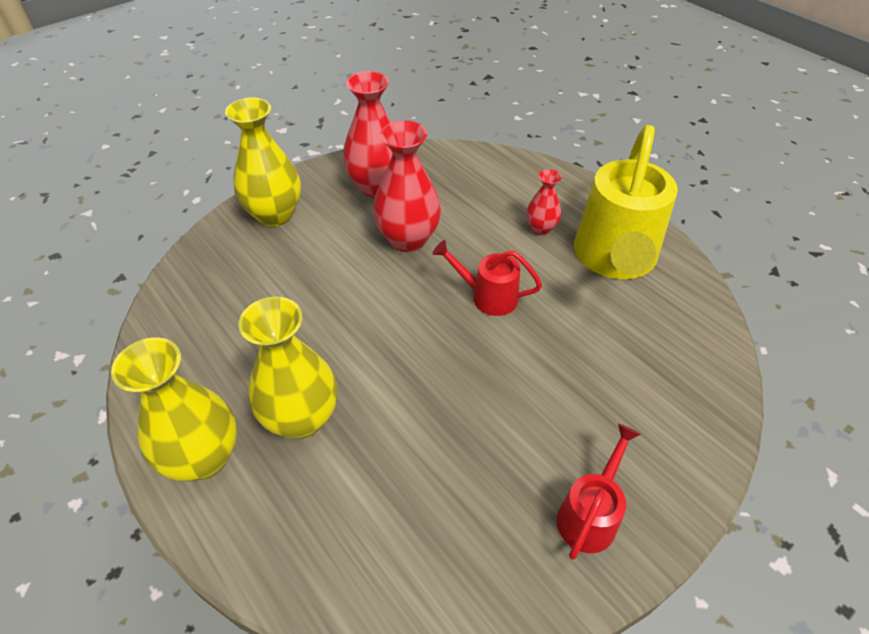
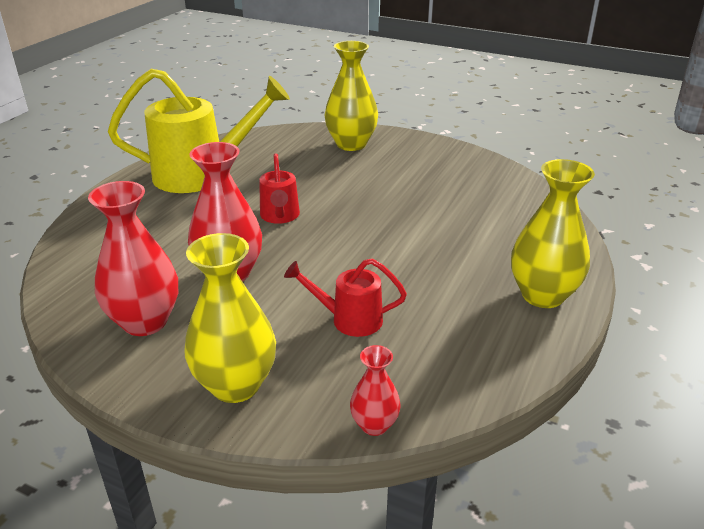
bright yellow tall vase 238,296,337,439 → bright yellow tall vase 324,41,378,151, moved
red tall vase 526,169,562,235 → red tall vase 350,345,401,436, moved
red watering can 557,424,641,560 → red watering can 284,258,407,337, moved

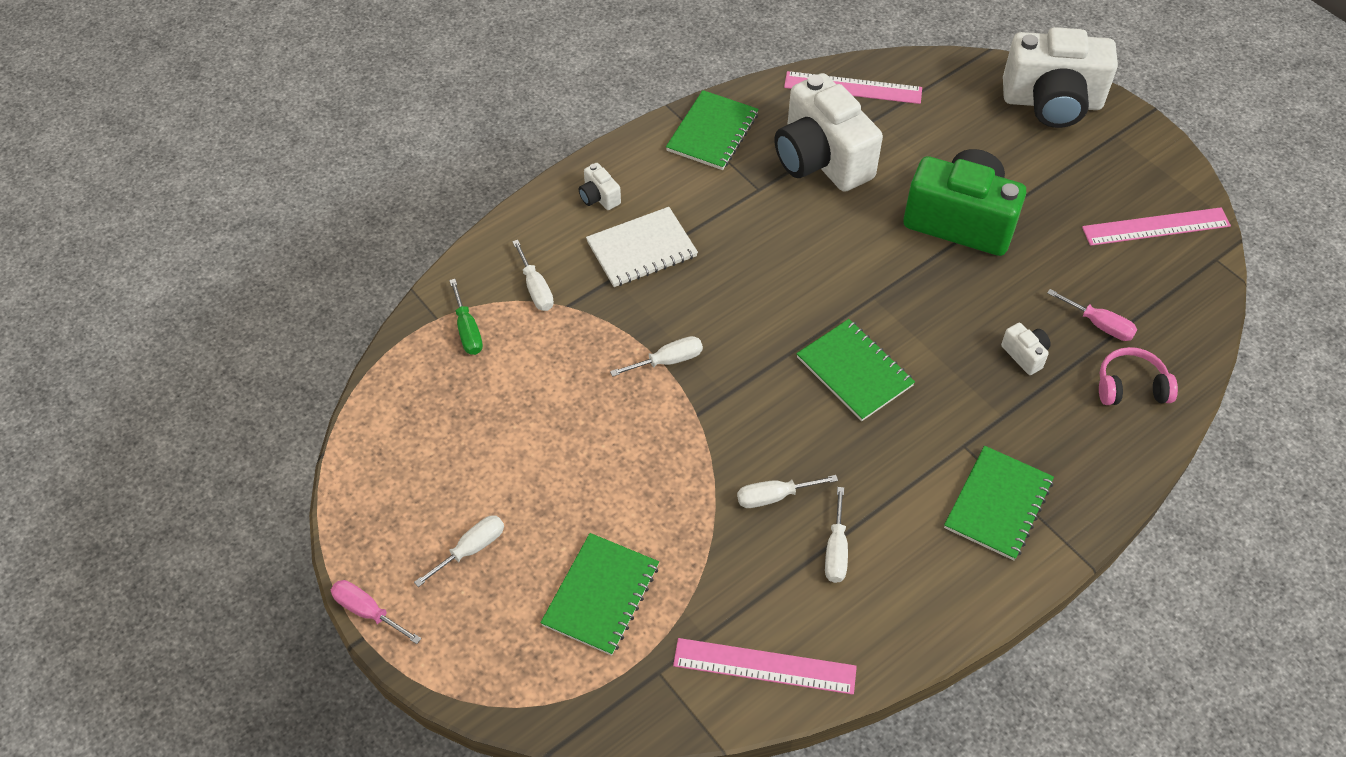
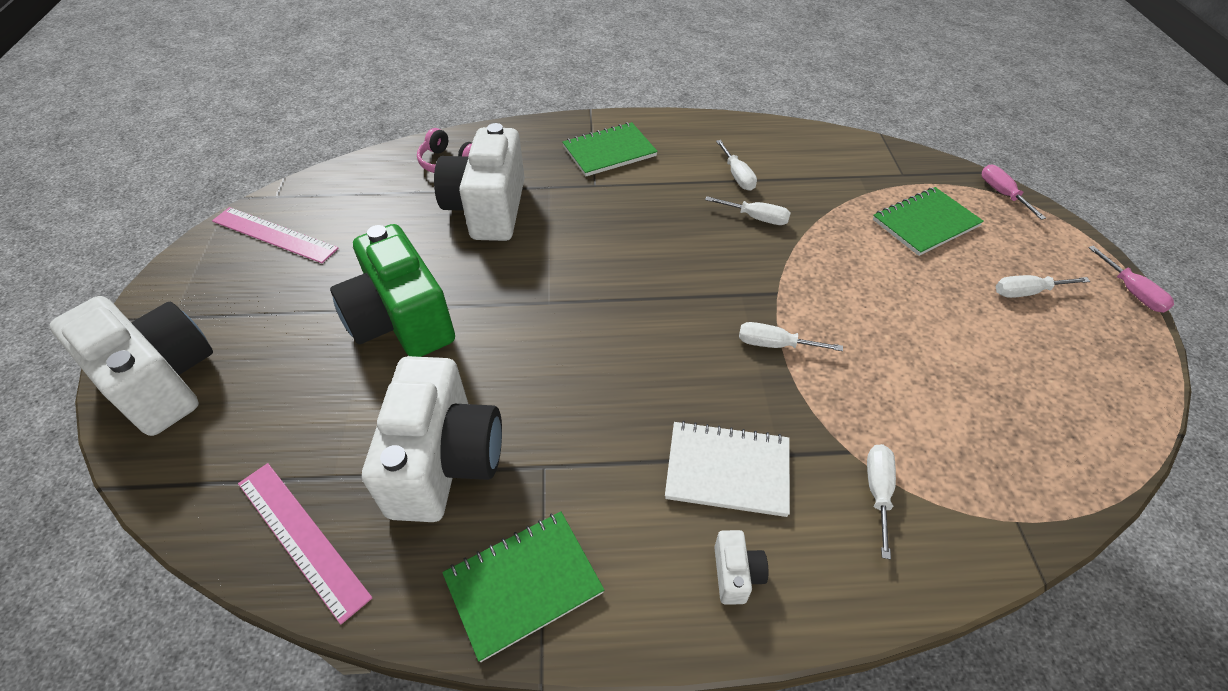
green flat screwdriver 449,279,483,355 → -
rosy ruler 673,638,857,695 → -
green notepad 796,319,915,421 → -
pure white flat screwdriver 825,487,848,583 → pure white flat screwdriver 716,140,757,191, 120 degrees clockwise
pure white compact camera 1001,323,1051,375 → pure white compact camera 434,123,525,241, x2.49
rosy flat screwdriver 1047,289,1137,341 → rosy flat screwdriver 982,165,1046,220, moved

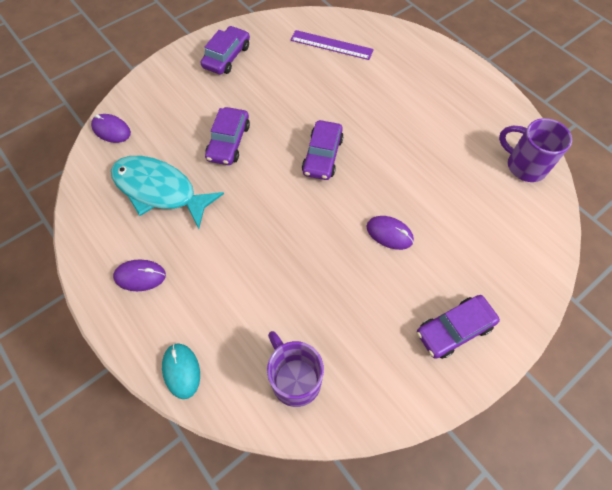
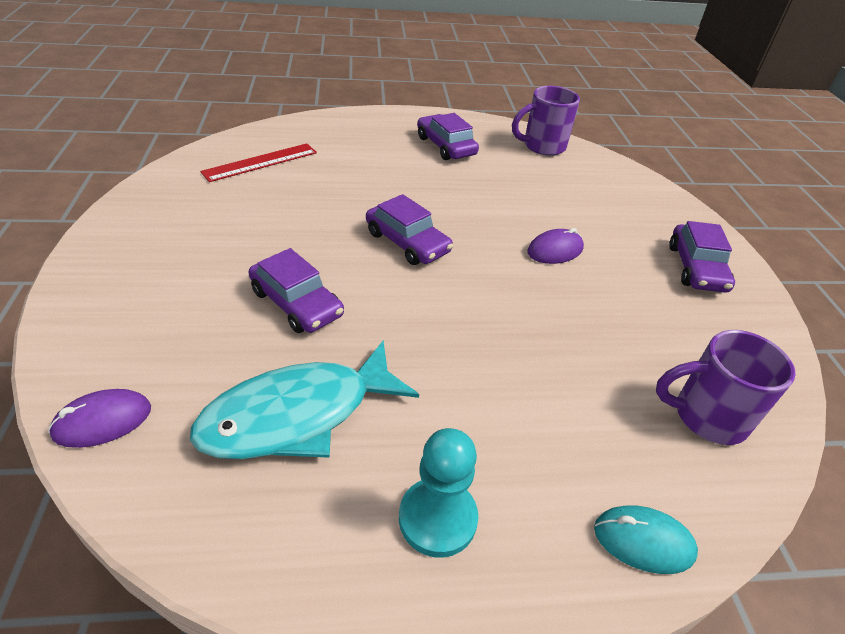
violet mouse 113,259,166,291 → aqua game pawn 399,428,479,558
violet automobile 201,26,250,75 → violet automobile 417,113,479,160, moved
violet ruler 291,30,374,60 → red ruler 200,143,317,182

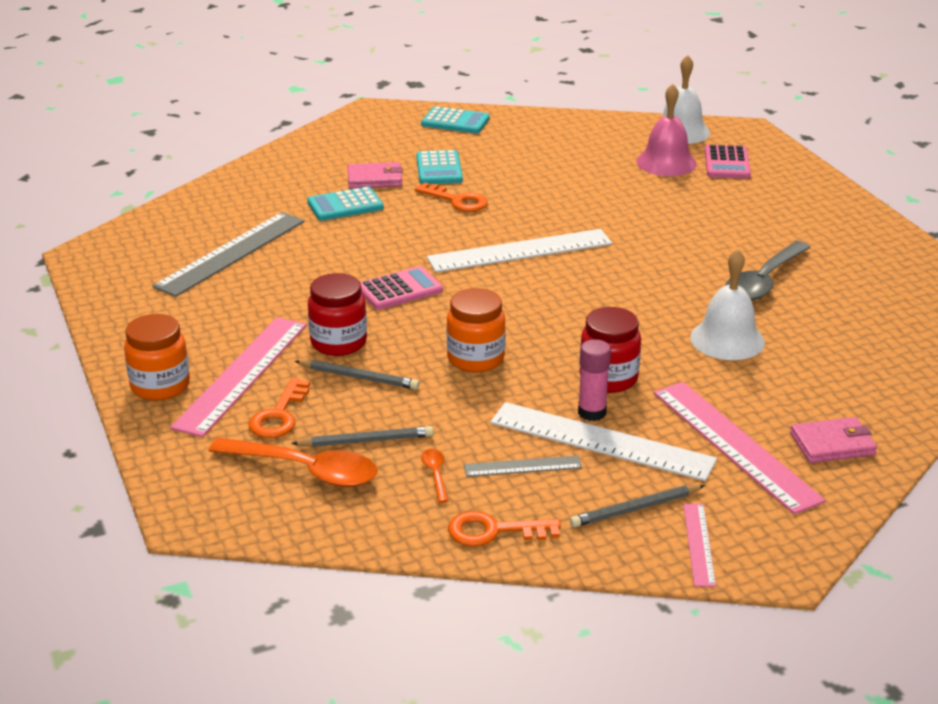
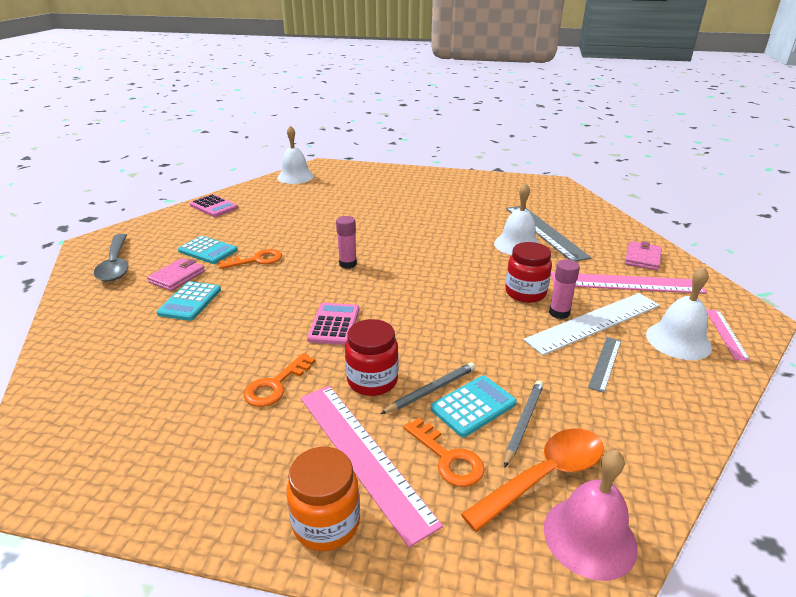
grey ruler 152,212,304,297 → grey ruler 506,206,591,262, moved
aqua calculator 421,106,490,133 → aqua calculator 431,375,517,437, moved
orange-coloured spoon 421,449,449,503 → -
pure white ruler 427,229,612,272 → rosy glue stick 336,216,357,269
orange-coloured jam jar 447,288,506,372 → -
orange-coloured key 448,511,561,546 → orange-coloured key 244,353,315,407, moved
grey lead pencil 570,485,705,527 → pure white school bell 646,267,712,360
rosy school bell 636,84,697,176 → rosy school bell 544,450,638,581, moved
rosy ruler 683,504,716,587 → rosy ruler 706,310,751,361, 60 degrees clockwise
rosy calculator 704,145,751,179 → rosy calculator 190,194,238,217, moved
grey spoon 725,241,811,301 → grey spoon 94,234,129,282, moved

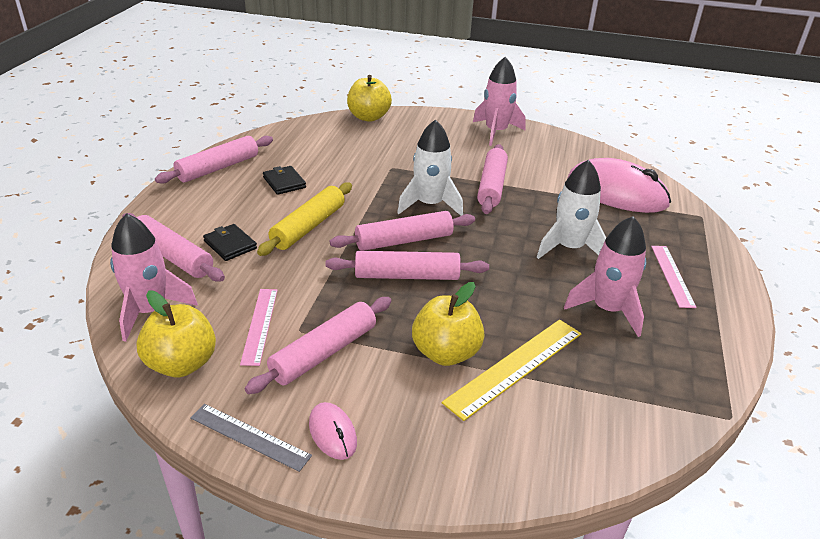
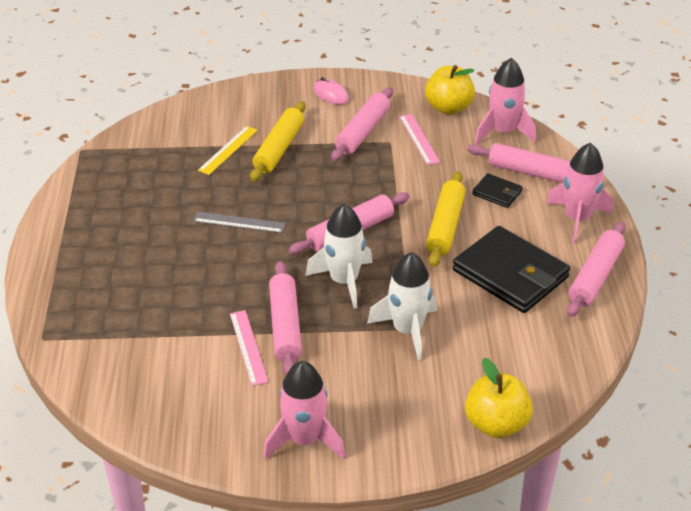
grey ruler 190,404,312,472 → grey ruler 193,212,286,233, moved
jet-black billfold 263,166,306,195 → jet-black billfold 453,226,570,313, x2.12
rosy dough roller 325,251,489,280 → -
bright yellow toy apple 412,282,484,366 → bright yellow dough roller 250,101,306,182
bright yellow ruler 442,320,582,421 → bright yellow ruler 198,126,258,175, x0.66
pure white rocket 537,159,606,259 → pure white rocket 367,252,437,360, moved
rosy rocket 564,216,646,337 → rosy rocket 546,143,613,244, moved
rosy mouse 567,158,671,213 → -
rosy ruler 651,246,696,308 → rosy ruler 230,310,268,386, moved

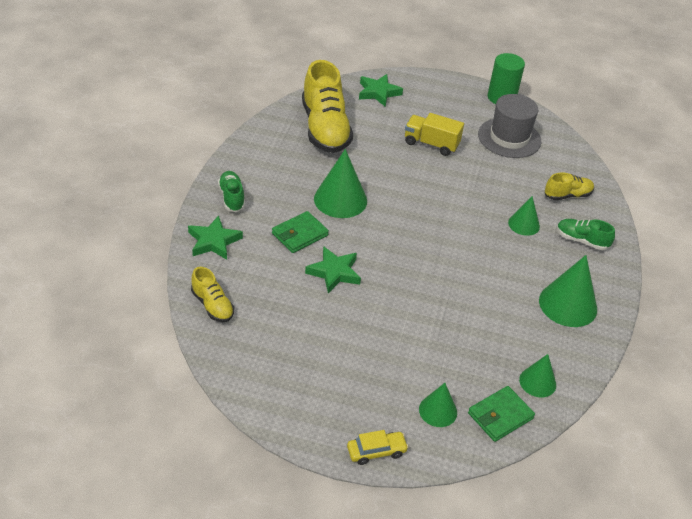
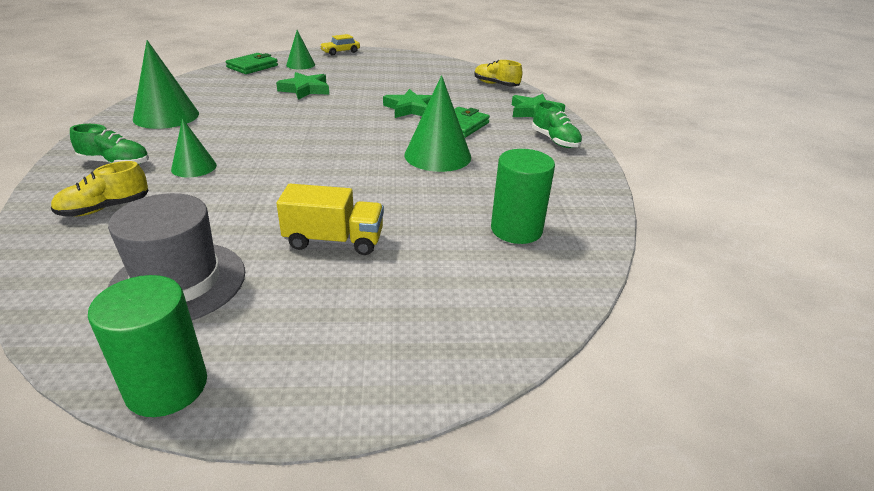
bright yellow lace-up shoe 302,60,353,153 → green cylinder 491,149,555,244
green star 359,74,403,107 → green star 276,72,329,100, moved
green solid cone 519,354,556,397 → -

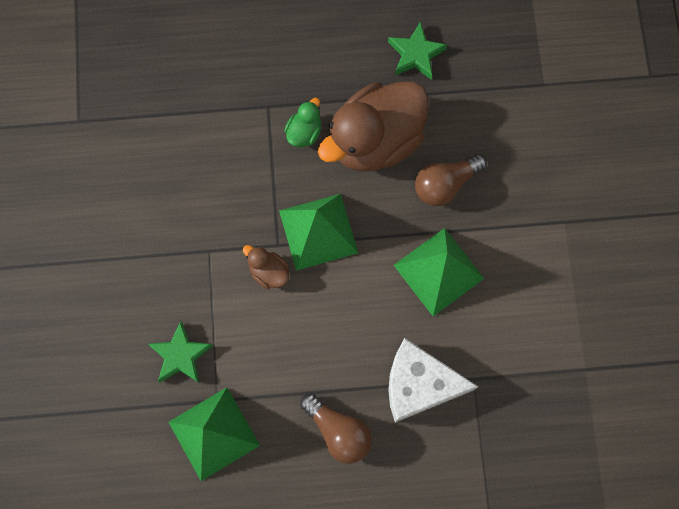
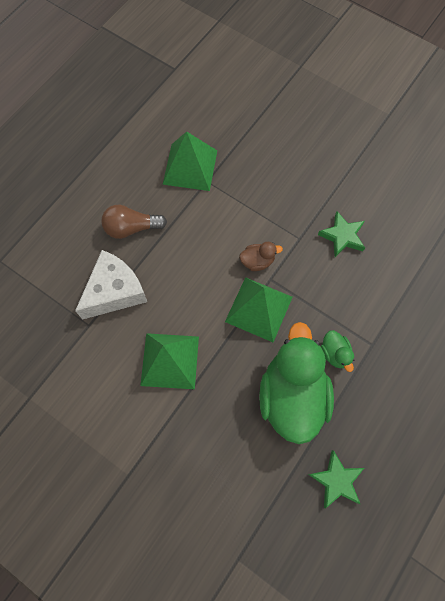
green star 148,321,213,383 → green star 318,211,365,257, moved
russet rubber duck 318,82,429,172 → green rubber duck 259,322,334,444
russet lightbulb 415,154,487,206 → -

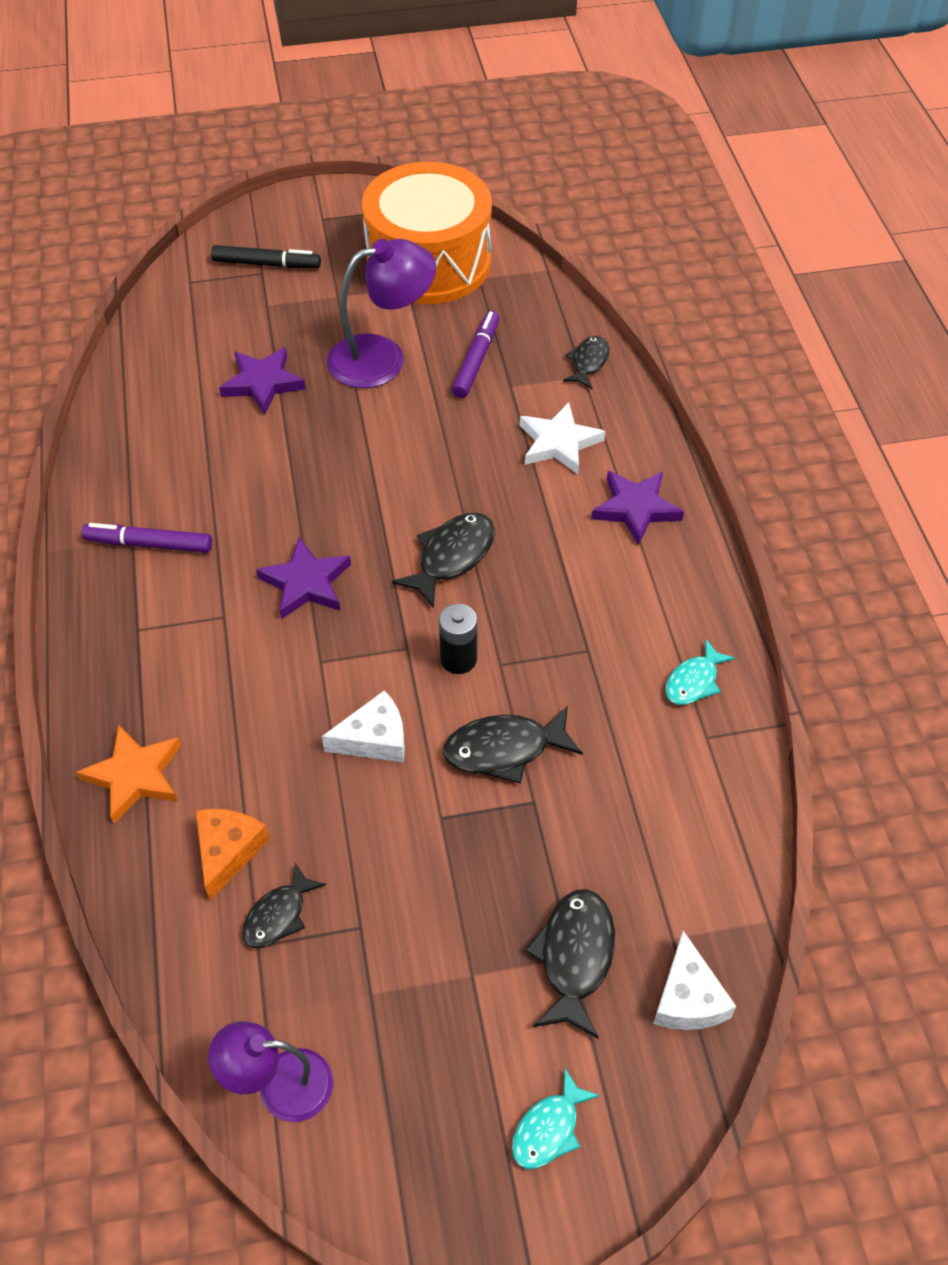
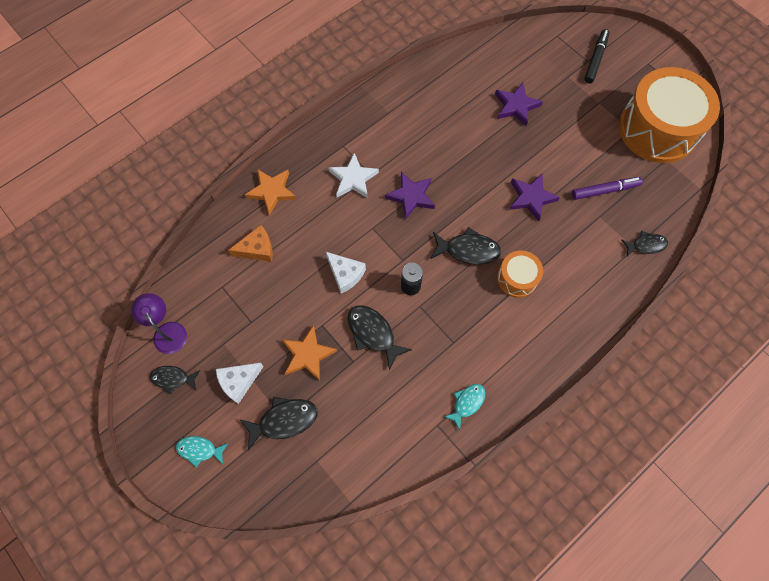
violet felt pen 82,523,212,553 → -
jet-black felt pen 211,245,321,268 → jet-black felt pen 584,29,609,84, 135 degrees counterclockwise
jet-black toy fish 242,863,326,948 → jet-black toy fish 150,366,200,395, moved
violet lamp 327,239,436,388 → -
pure white star 520,402,605,474 → pure white star 328,153,379,198, moved
violet star 591,471,684,546 → violet star 509,174,560,221, moved
pure white cheese 653,931,736,1030 → pure white cheese 216,363,264,404, moved
aqua toy fish 665,639,735,705 → aqua toy fish 443,384,485,430, 120 degrees clockwise
- → orange-coloured star 282,325,337,381
- → orange-coloured drum 497,250,543,298

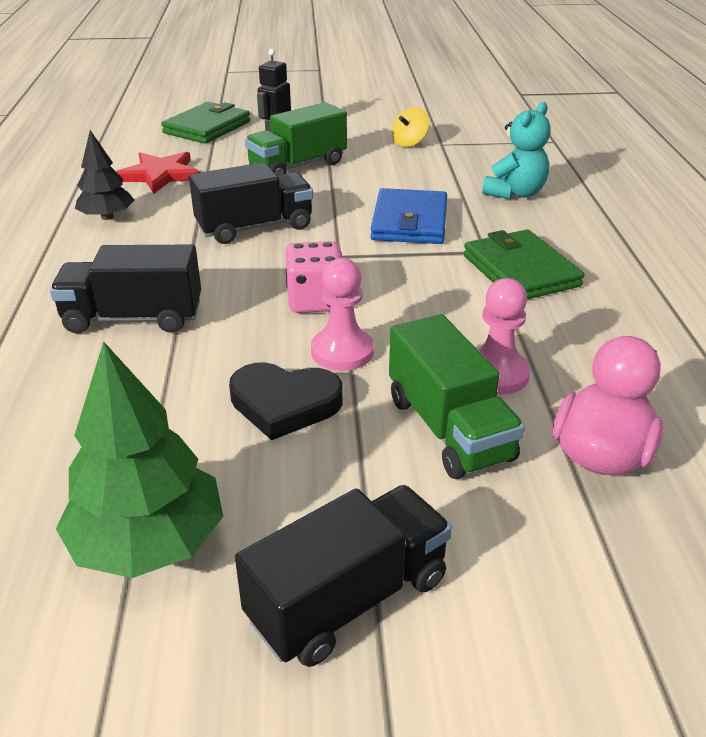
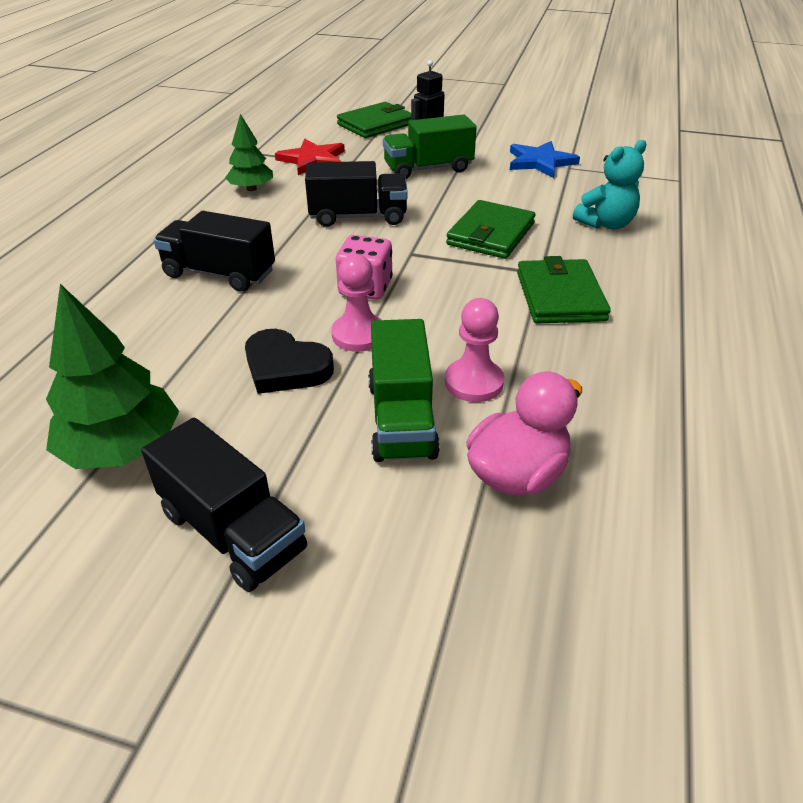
jet-black toy tree 75,130,134,220 → green toy tree 225,114,273,191
jet-black truck 235,485,452,667 → jet-black truck 141,418,307,592, 60 degrees clockwise
royal blue billfold 370,188,447,244 → green billfold 446,200,536,259
bright yellow whirligig 392,108,429,147 → royal blue star 510,141,580,178

